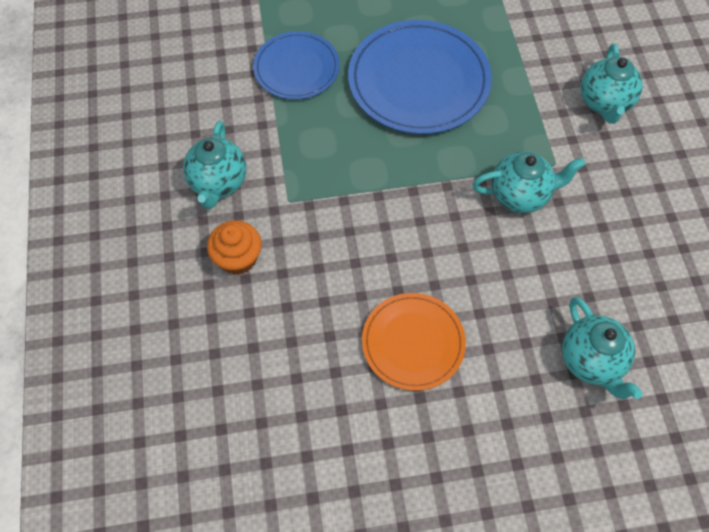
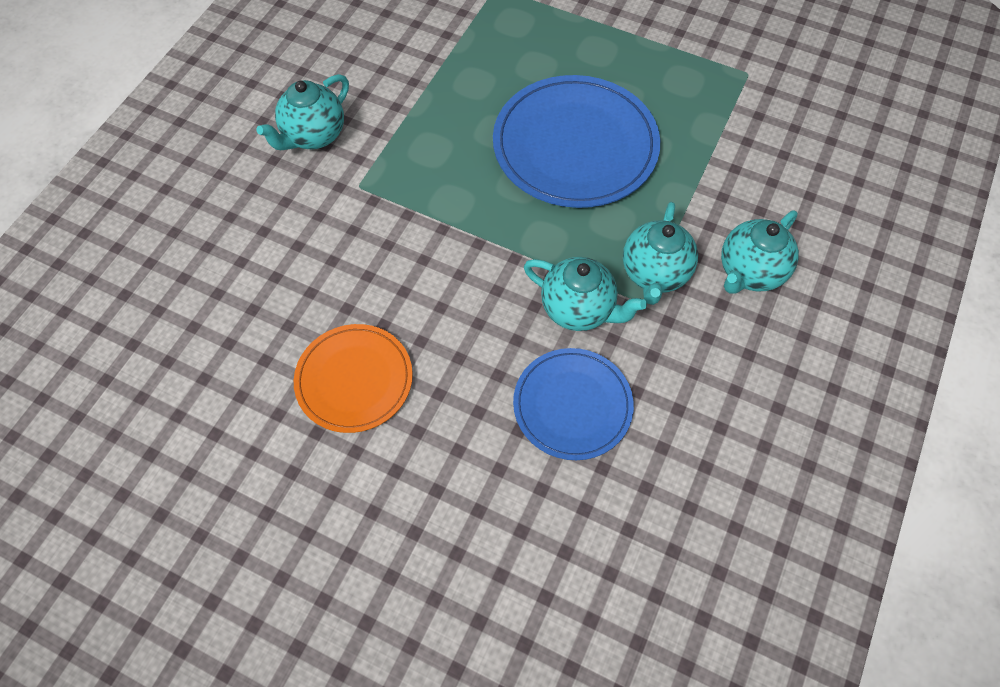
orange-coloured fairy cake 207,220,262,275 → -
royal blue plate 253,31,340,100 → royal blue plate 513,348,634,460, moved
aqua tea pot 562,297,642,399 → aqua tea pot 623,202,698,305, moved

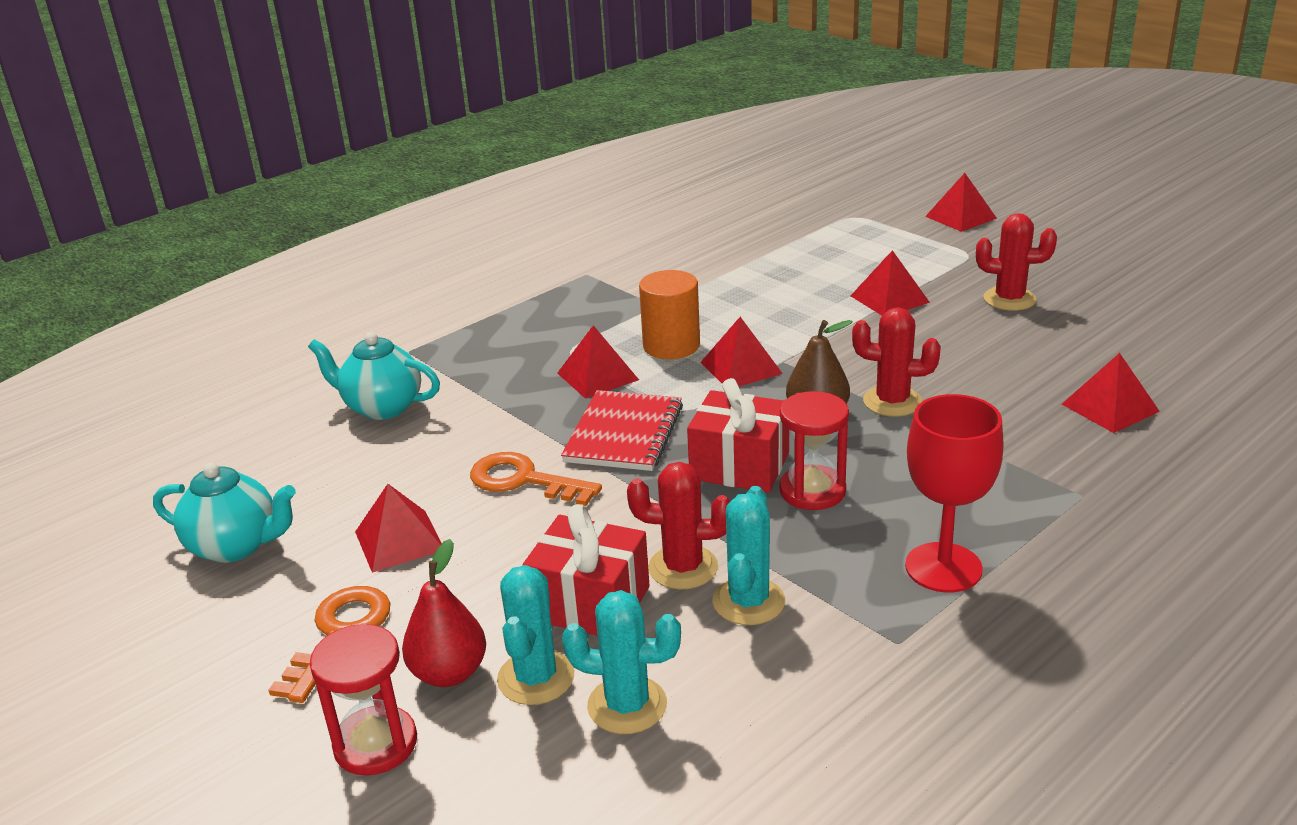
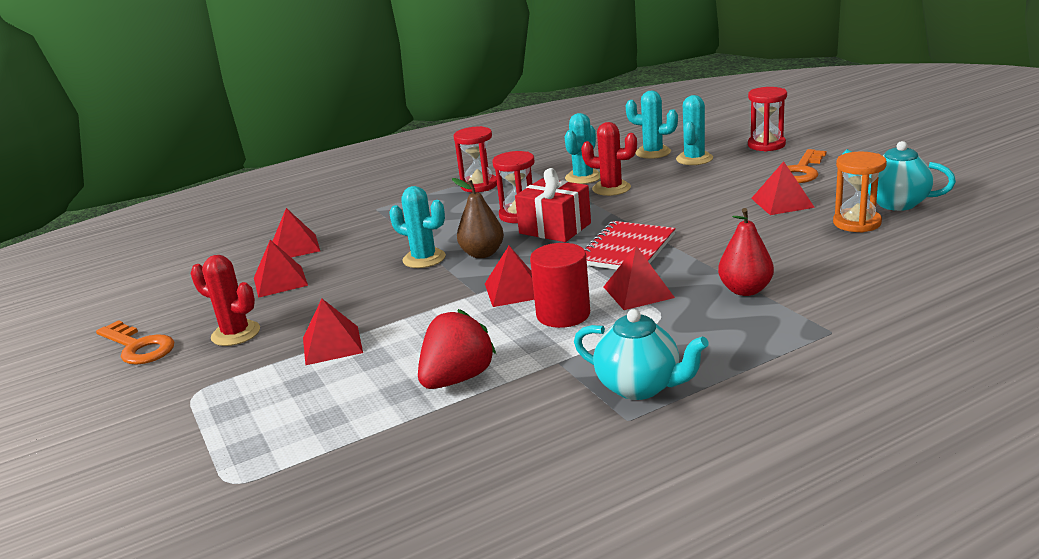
aqua tea pot 308,332,440,420 → aqua tea pot 574,309,709,400, moved
red pear 402,539,486,687 → red pear 718,208,774,296, moved
orange-coloured key 470,452,602,506 → orange-coloured key 96,320,175,365, moved
red present 522,504,650,636 → -
orange-coloured cylinder 639,270,700,359 → red cylinder 530,243,590,328
red saguaro cactus 852,307,941,417 → aqua saguaro cactus 389,186,446,268
red goblet 905,394,1004,592 → red sand timer 453,126,497,192
red solid pyramid 925,173,997,232 → red solid pyramid 254,240,308,298, moved
- → red strawberry 418,309,496,389
- → orange-coloured sand timer 833,152,887,233

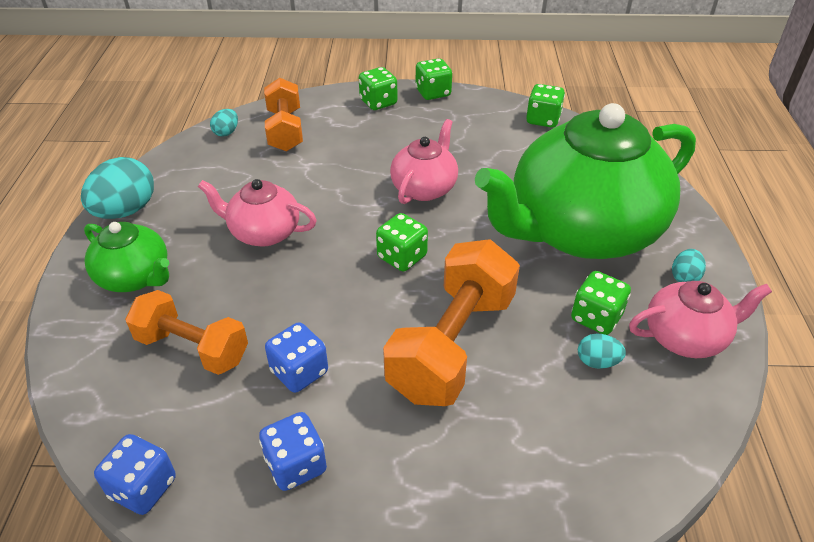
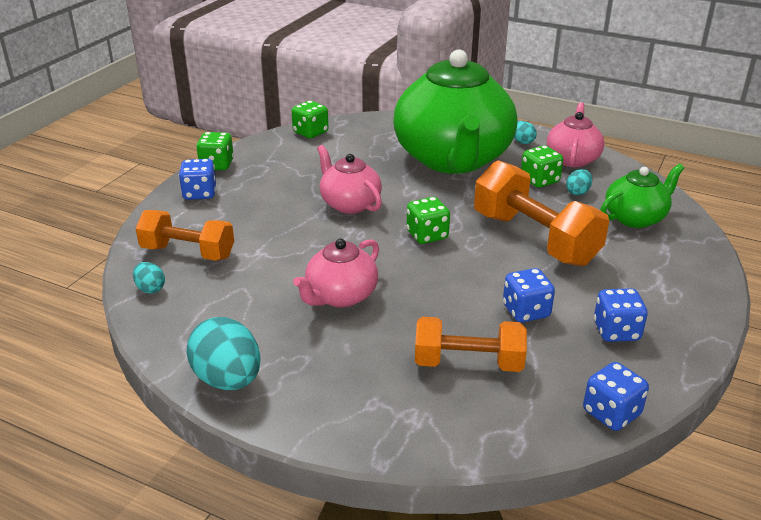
green tea pot 84,222,169,292 → green tea pot 600,164,684,228, moved
orange-coloured free weight 125,290,248,375 → orange-coloured free weight 415,317,527,372, 45 degrees clockwise
green game die 359,67,397,110 → royal blue game die 179,159,216,200

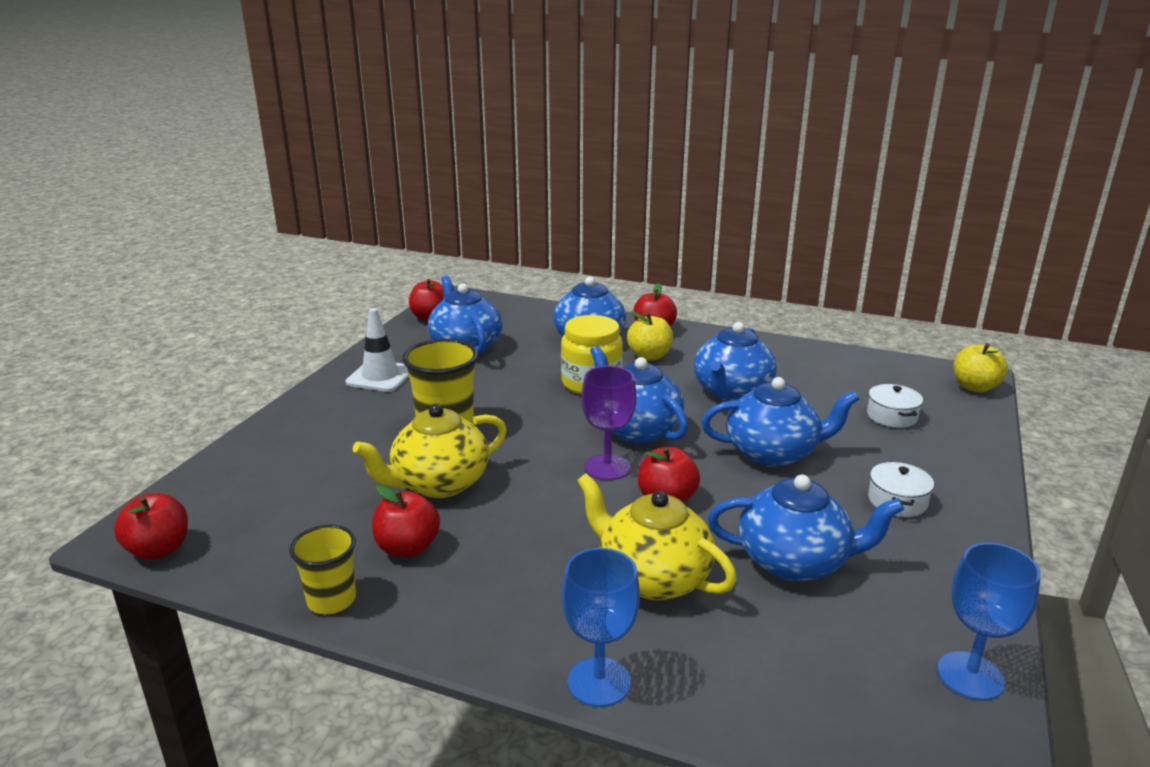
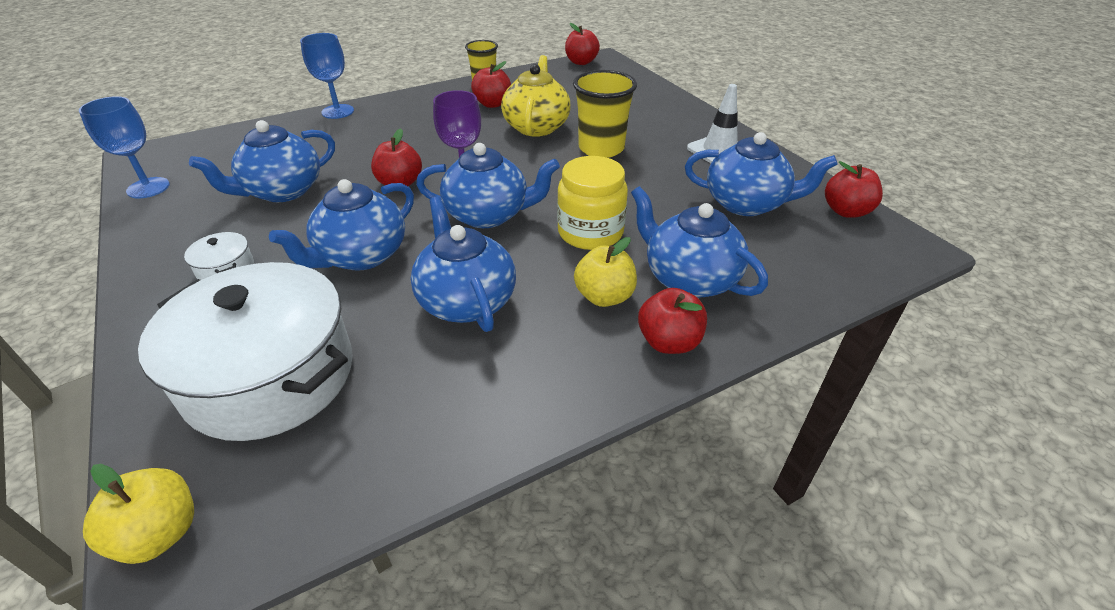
bright yellow tea pot 577,473,737,600 → -
pure white pot 867,384,923,428 → pure white pot 138,262,353,441, x2.49

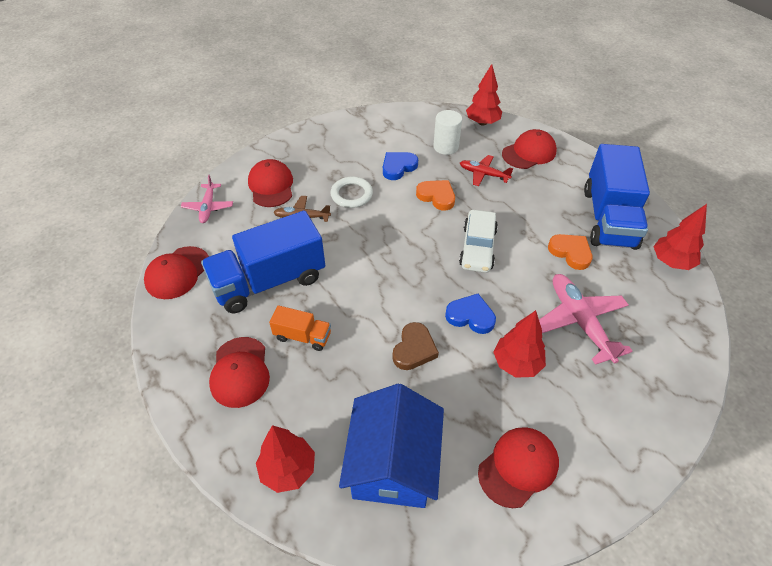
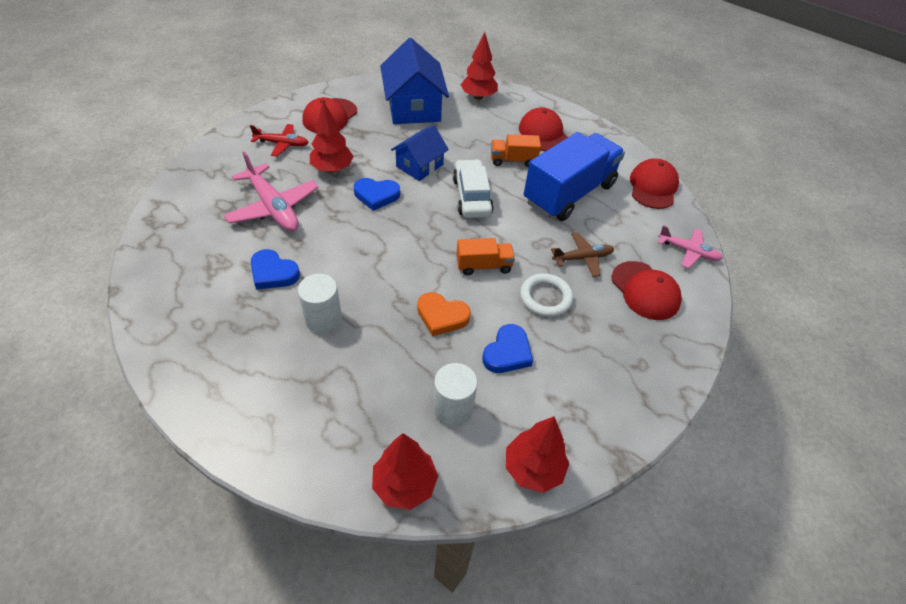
rosy aeroplane 181,175,233,223 → rosy aeroplane 658,225,723,268, 135 degrees clockwise
russet love heart 392,322,439,370 → royal blue house 391,125,449,181
pure white automobile 459,210,498,273 → pure white automobile 453,159,494,218, moved
red aeroplane 460,155,513,186 → red aeroplane 250,124,309,156, moved
red baseball cap 502,129,557,169 → -
orange-coloured love heart 548,234,592,270 → royal blue love heart 251,249,300,290
royal blue truck 584,144,650,250 → -
red toy tree 653,204,707,270 → red toy tree 506,416,569,493, moved
- → pure white cylinder 298,274,342,334
- → orange-coloured truck 456,238,515,275

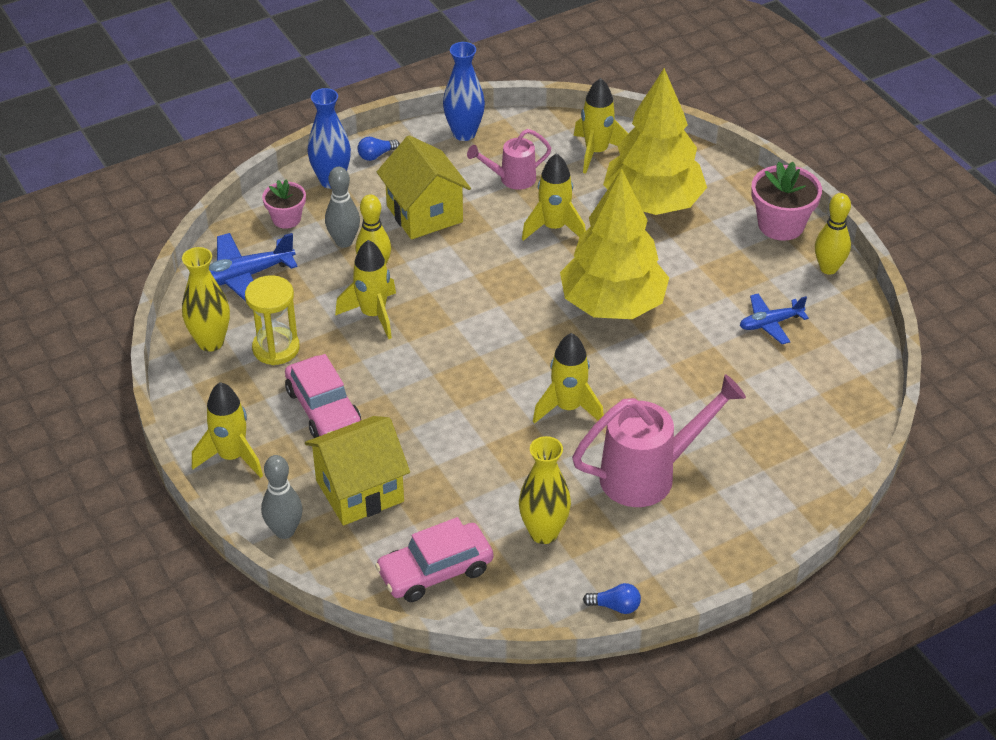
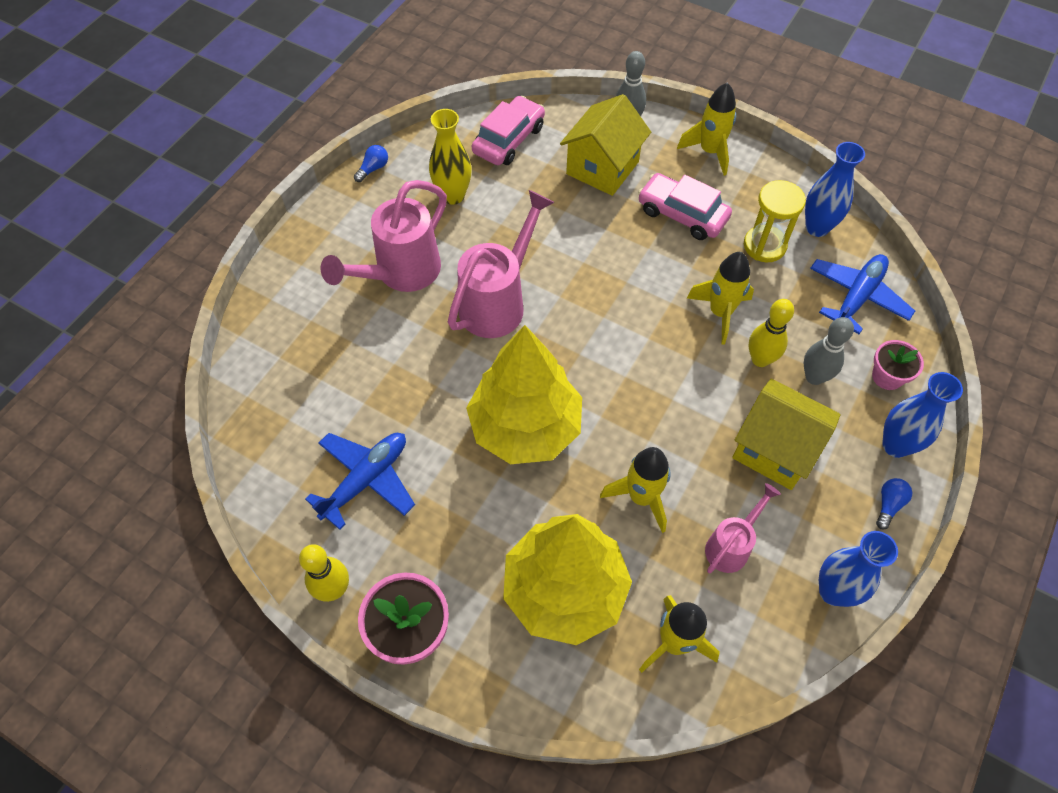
bright yellow tall vase 182,247,230,352 → royal blue tall vase 805,142,865,237
bright yellow rocket 533,333,604,424 → rosy watering can 448,190,554,338
royal blue lightbulb 583,583,641,614 → royal blue lightbulb 354,145,388,182, 150 degrees clockwise
royal blue aeroplane 740,293,809,344 → royal blue aeroplane 305,433,415,530, x1.54

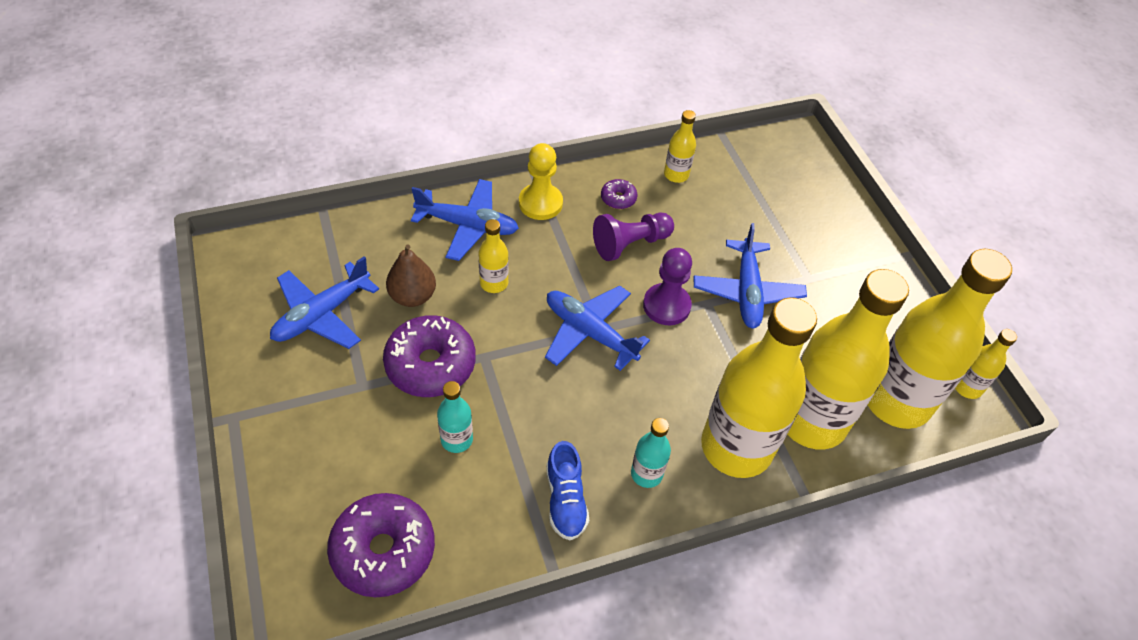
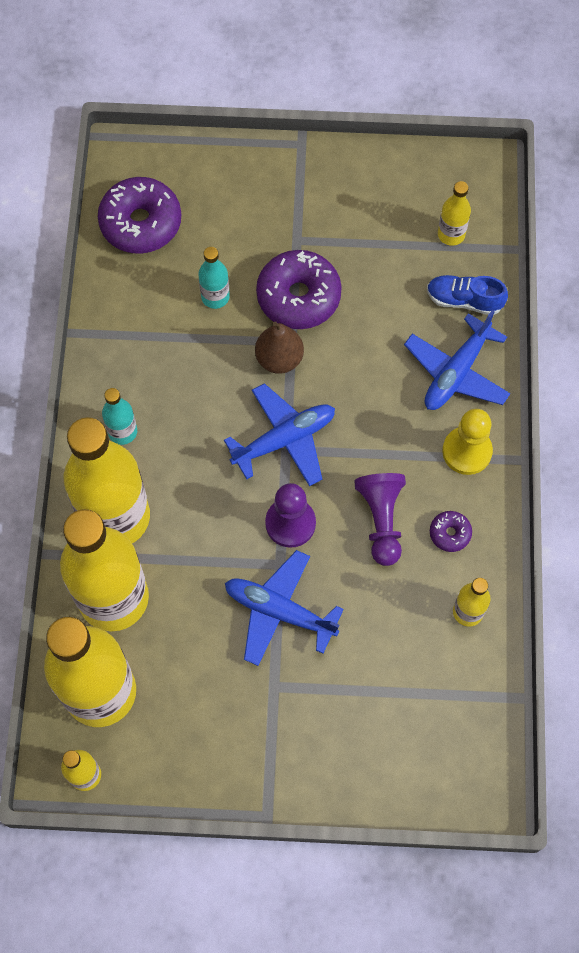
royal blue aeroplane 270,256,379,349 → -
russet pear 386,245,436,307 → russet pear 255,321,304,374, moved
bright yellow bottle 478,219,509,293 → bright yellow bottle 438,181,471,246, moved
royal blue lace-up shoe 546,441,589,540 → royal blue lace-up shoe 427,275,508,315, moved

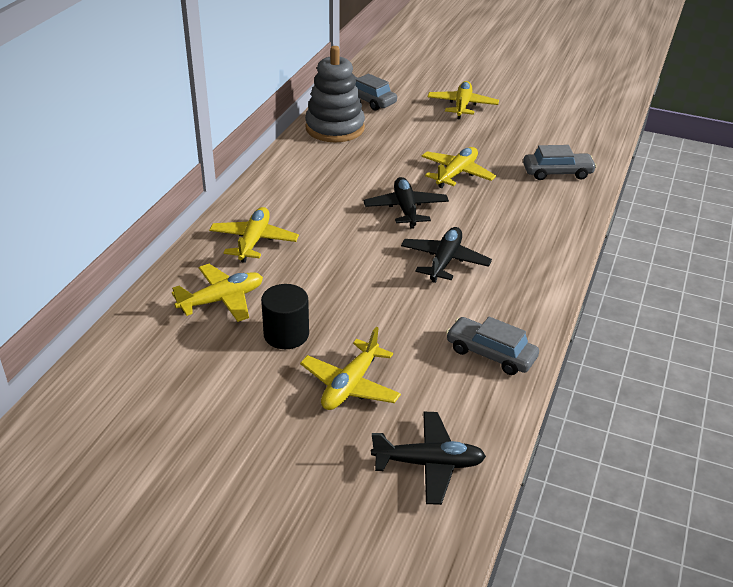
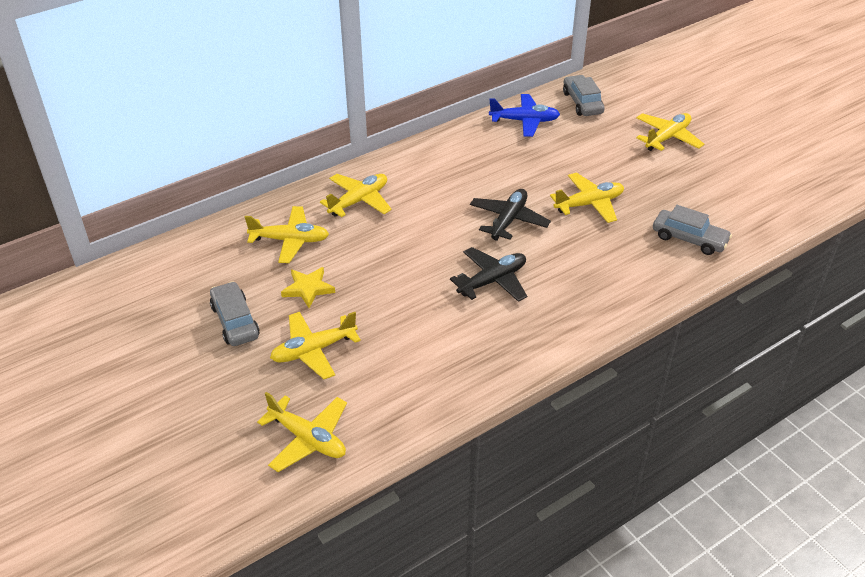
jet-black cylinder 261,284,309,349 → bright yellow star 281,267,335,308
grey stacking toy 305,46,365,142 → royal blue aeroplane 489,94,560,137
jet-black aeroplane 371,412,486,505 → bright yellow aeroplane 257,392,347,472
grey automobile 446,317,539,375 → grey automobile 210,281,260,346, moved

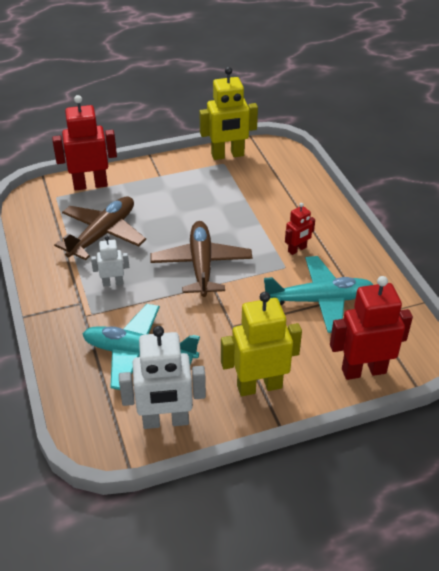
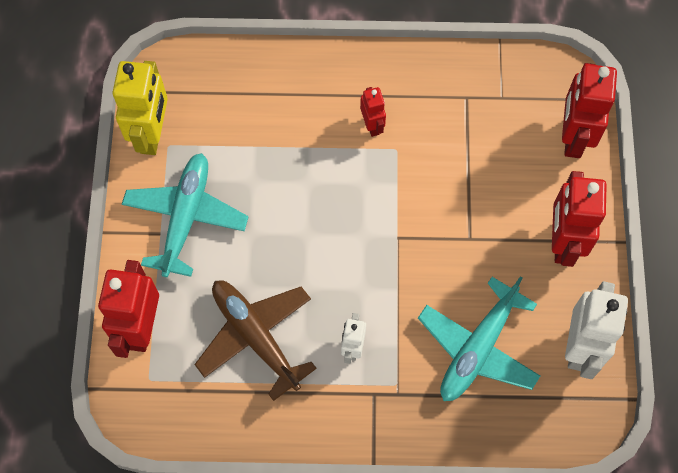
russet aeroplane 150,221,252,297 → -
bright yellow robot 221,292,302,396 → red robot 552,171,607,267
aqua aeroplane 264,256,373,333 → aqua aeroplane 122,153,248,277, moved

